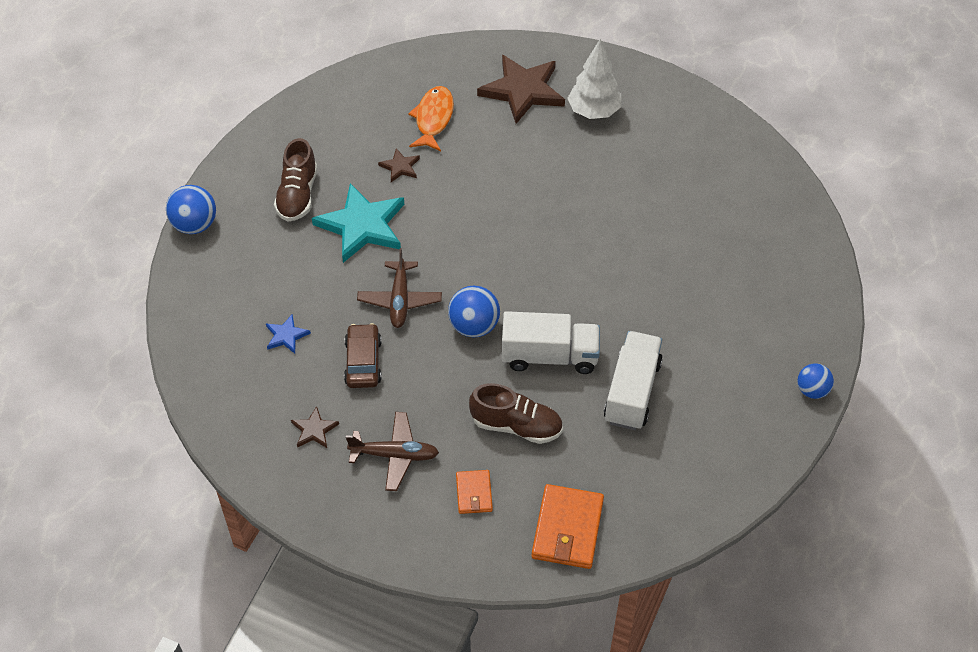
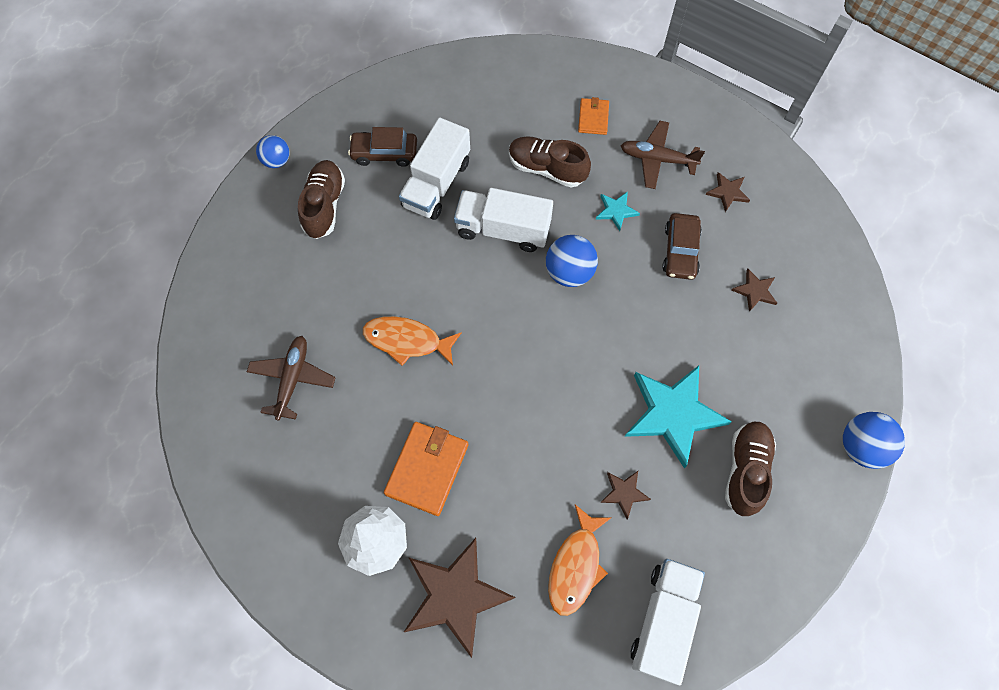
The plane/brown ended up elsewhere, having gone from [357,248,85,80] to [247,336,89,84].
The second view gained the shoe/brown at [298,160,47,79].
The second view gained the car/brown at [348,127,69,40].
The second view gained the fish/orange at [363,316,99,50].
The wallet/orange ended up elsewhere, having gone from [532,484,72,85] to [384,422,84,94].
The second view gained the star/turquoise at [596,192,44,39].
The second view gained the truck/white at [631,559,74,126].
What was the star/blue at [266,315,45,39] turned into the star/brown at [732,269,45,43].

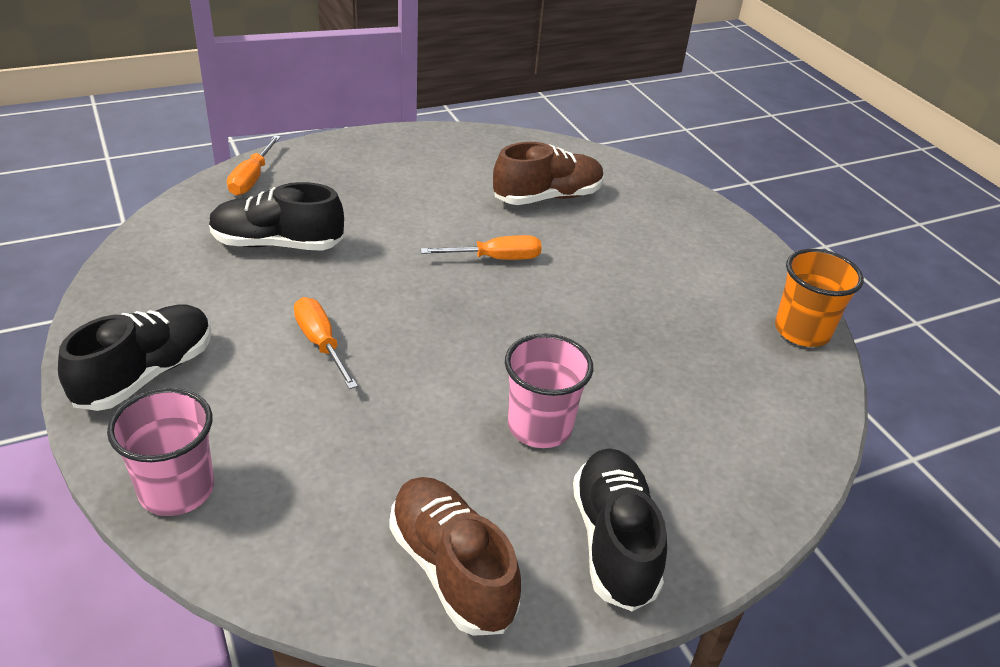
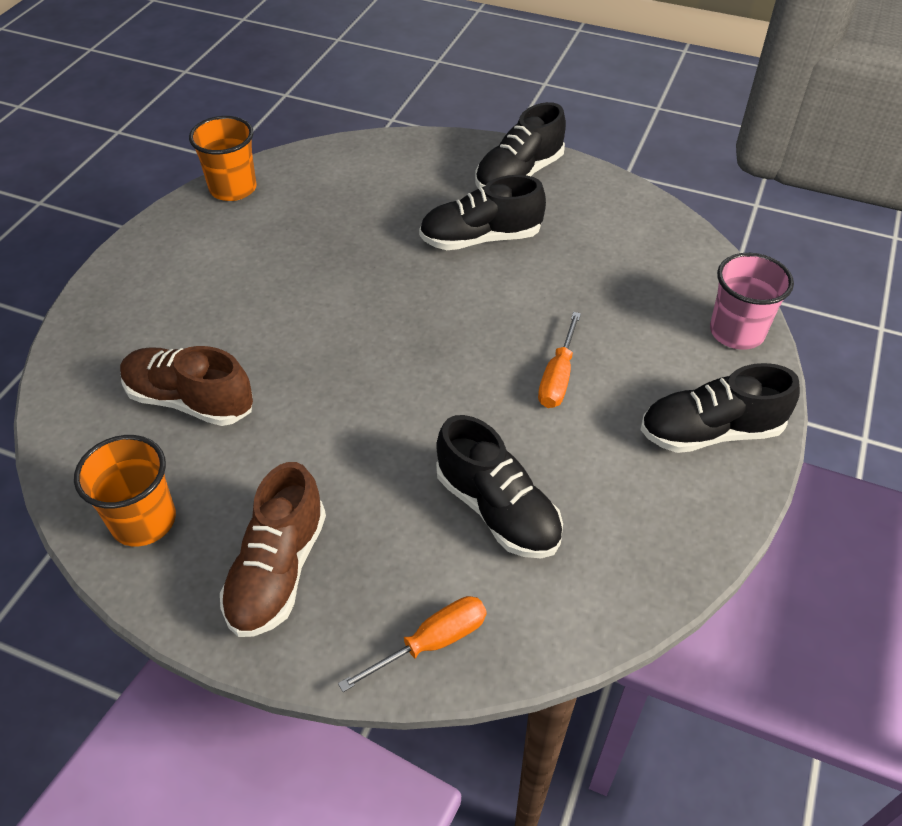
The second view gained the cup/orange at [74,435,102,111].
The shoe/brown ended up elsewhere, having gone from [389,477,132,159] to [220,462,106,175].
Where the cup/pink stood at [505,333,88,115], the shoe/black came to stand at [419,175,127,75].
The second view lost the screwdriver/orange at [421,235,121,25].

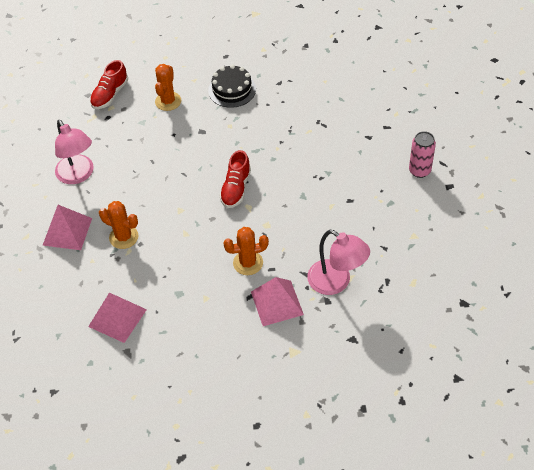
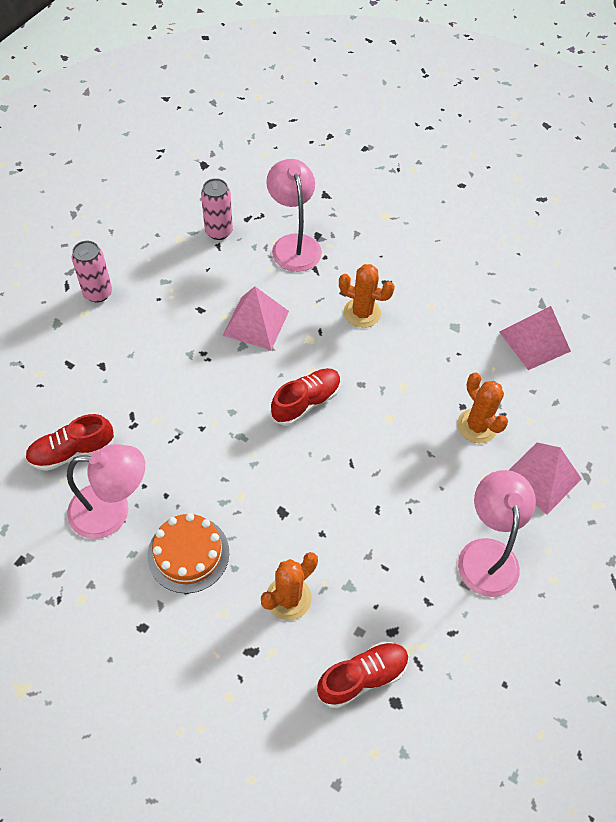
The second view gained the shoe/red at [25,414,90,57].
The second view gained the lamp/pink at [67,444,78,95].
What was the cake/black at [208,64,48,44] turned into the cake/orange at [147,513,82,81].
The second view gained the can/pink at [201,178,32,62].
The pyramid/pink ended up elsewhere, having gone from [251,277,53,49] to [222,287,67,63].

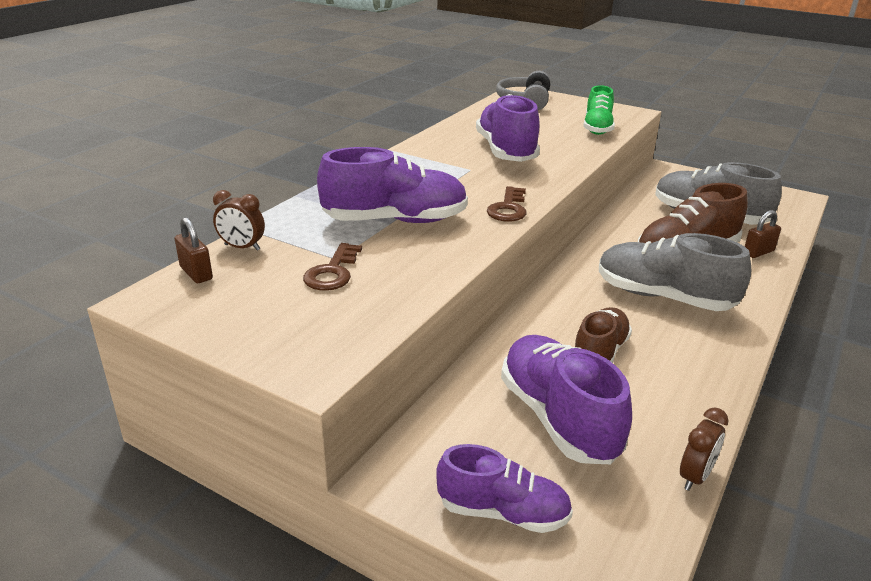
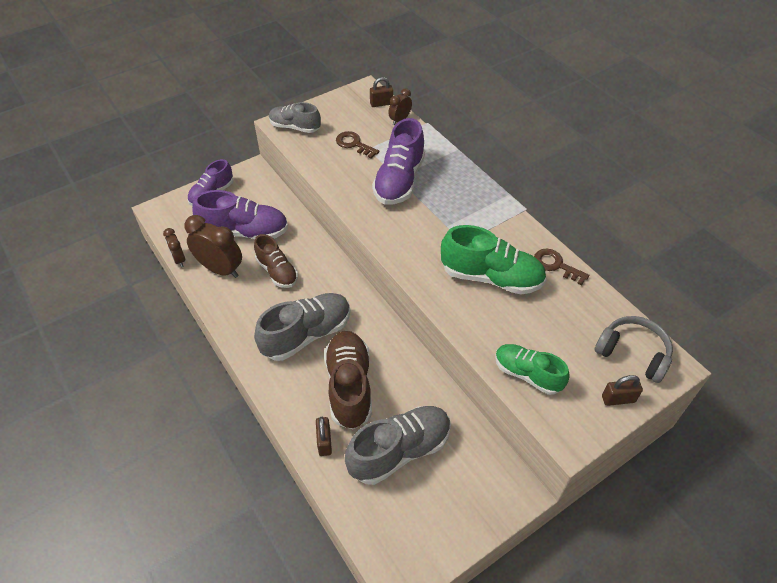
The second view gained the clock/brown at [184,215,58,63].
The second view gained the shoe/grey at [269,102,52,31].
What was the shoe/purple at [476,94,64,68] turned into the shoe/green at [441,225,106,69].
The key/brown ended up elsewhere, having gone from [487,186,40,36] to [534,249,55,37].
The second view gained the padlock/brown at [602,375,41,31].

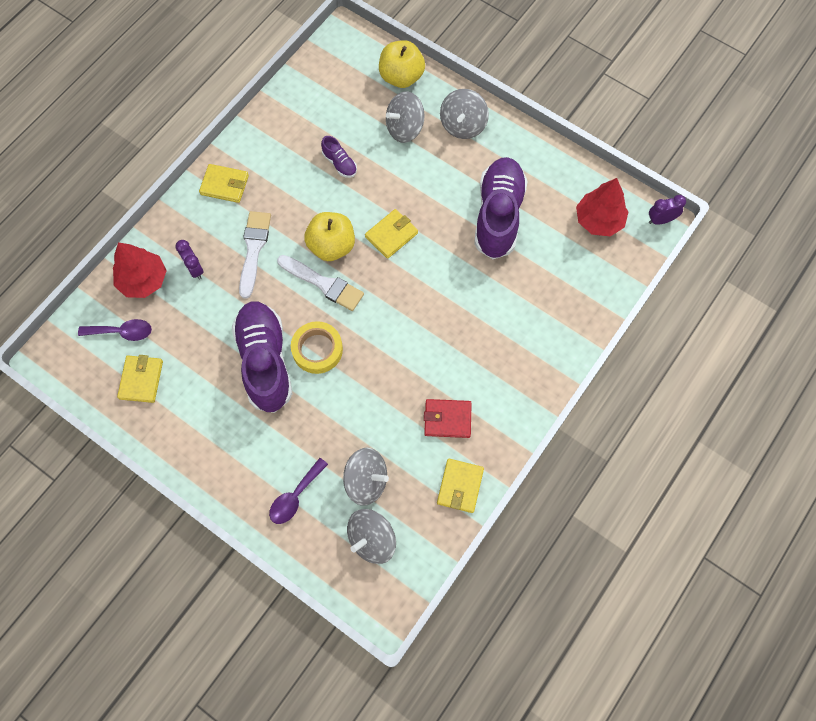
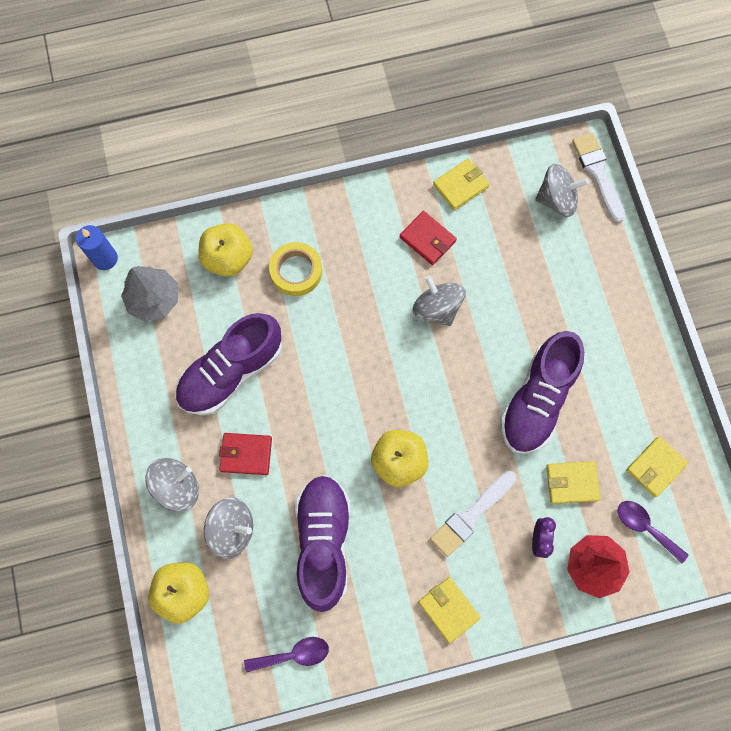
Where the clock/purple stood at [649,195,37,30], the candle/blue came to stand at [76,225,42,45].
What was the tree/red at [576,178,52,58] turned into the tree/grey at [121,266,57,56].
The second view gained the apple/yellow at [198,223,55,54].
The second view gained the wallet/red at [219,433,53,42].
The spoon/purple ended up elsewhere, having gone from [269,458,59,66] to [244,637,85,36].
The tape/yellow ended up elsewhere, having gone from [291,321,52,53] to [269,242,53,54].
The size of the shoe/purple at [321,136,36,42] changed by a factor of 2.31.
The spinning top/grey ended up elsewhere, having gone from [343,448,46,58] to [413,275,53,51].
The wallet/yellow ended up elsewhere, having gone from [365,209,53,50] to [546,461,54,43].
The brush/white ended up elsewhere, having gone from [277,255,87,56] to [572,133,53,90].

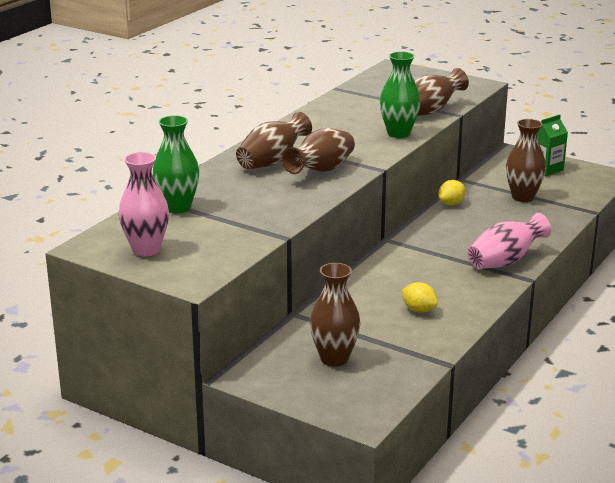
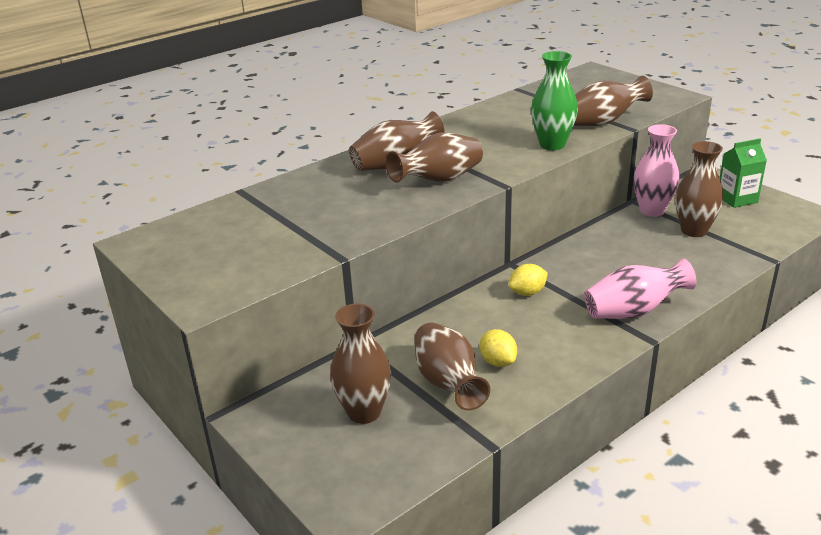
The second view gained the vase/brown at [414,322,76,88].
The lemon/yellow ended up elsewhere, having gone from [438,180,28,26] to [509,264,39,32].
The vase/pink ended up elsewhere, having gone from [119,152,50,105] to [634,124,45,93].
The second view lost the vase/green at [153,115,46,98].

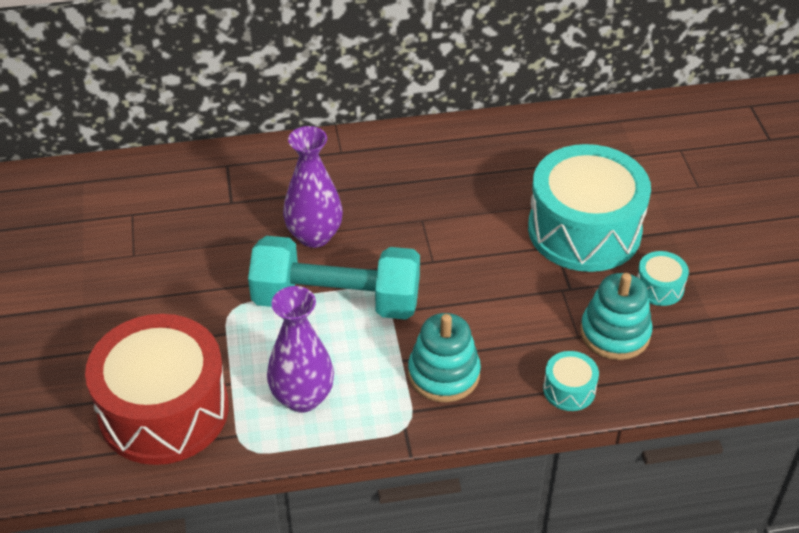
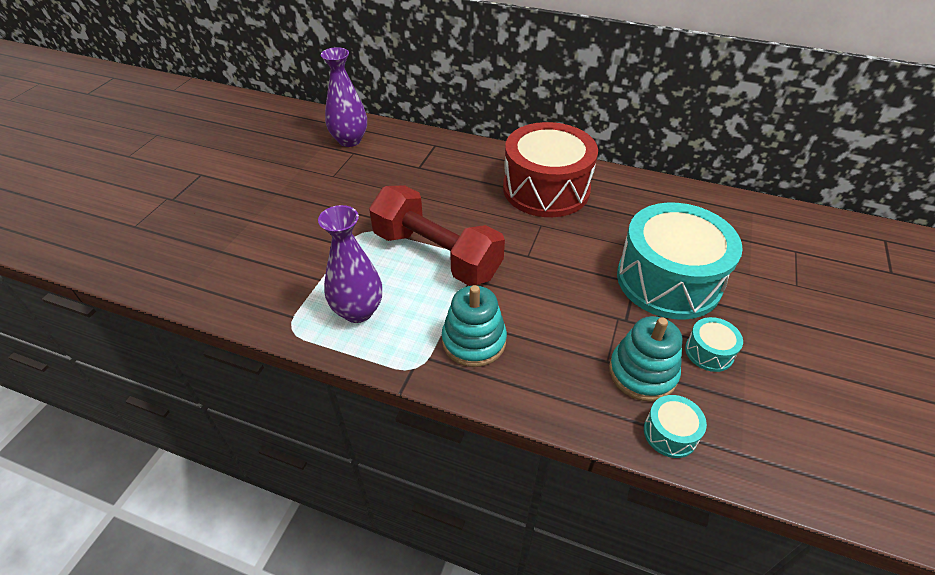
The vase/purple ended up elsewhere, having gone from [283,126,60,122] to [321,47,46,100].
What was the dumbbell/turquoise at [248,236,172,84] turned into the dumbbell/red at [369,185,136,101].
The drum/red ended up elsewhere, having gone from [85,314,144,151] to [503,122,95,95].
The drum/turquoise ended up elsewhere, having gone from [543,351,56,60] to [644,395,63,63].

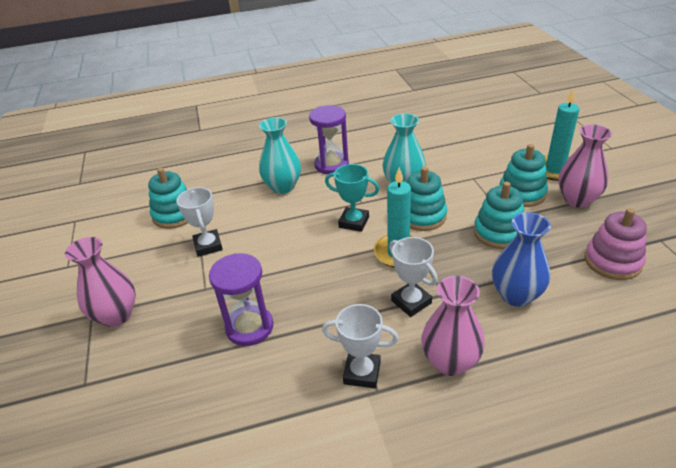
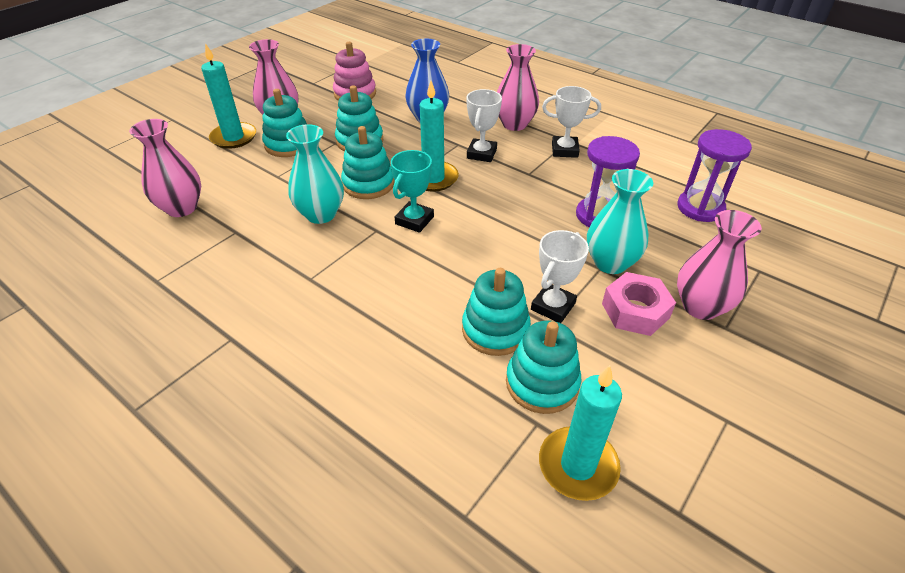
The second view gained the vase/pink at [129,119,72,98].
The trophy/turquoise at [325,164,55,68] ended up facing another way, 45 degrees clockwise from before.
The second view gained the stacking toy/turquoise at [462,268,69,88].
The second view gained the candle/turquoise at [539,365,83,136].
The trophy/white at [322,304,77,84] ended up facing another way, 60 degrees counterclockwise from before.
The vase/turquoise ended up elsewhere, having gone from [259,117,42,77] to [587,169,66,105].
The second view gained the nut/pink at [602,272,74,64].
The hourglass/purple ended up elsewhere, having gone from [309,105,40,69] to [677,129,75,93].

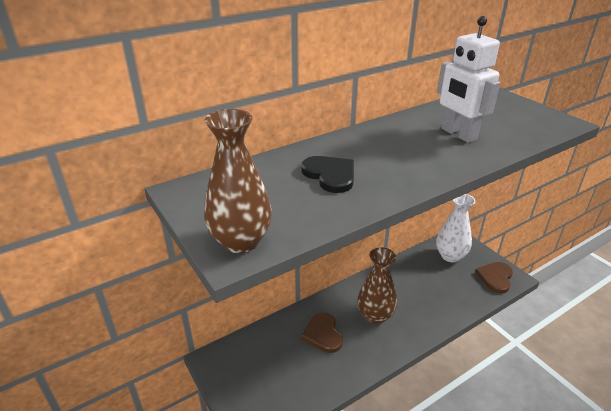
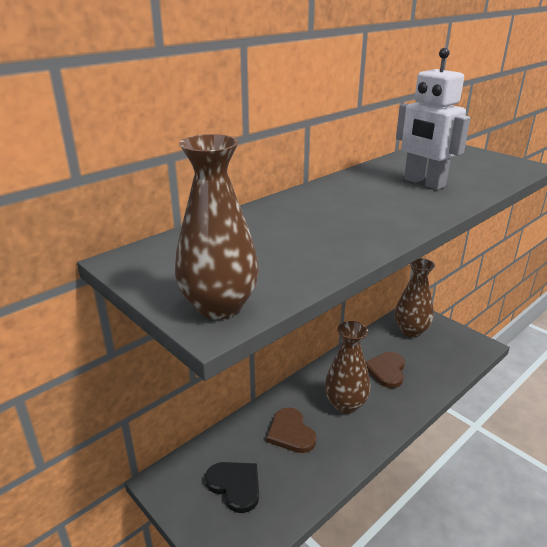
The heart/black ended up elsewhere, having gone from [301,156,53,37] to [205,462,54,51].
The heart/brown ended up elsewhere, having gone from [475,262,38,32] to [366,352,39,36].
What was the vase/white at [436,194,39,68] turned into the vase/brown at [395,258,40,79].

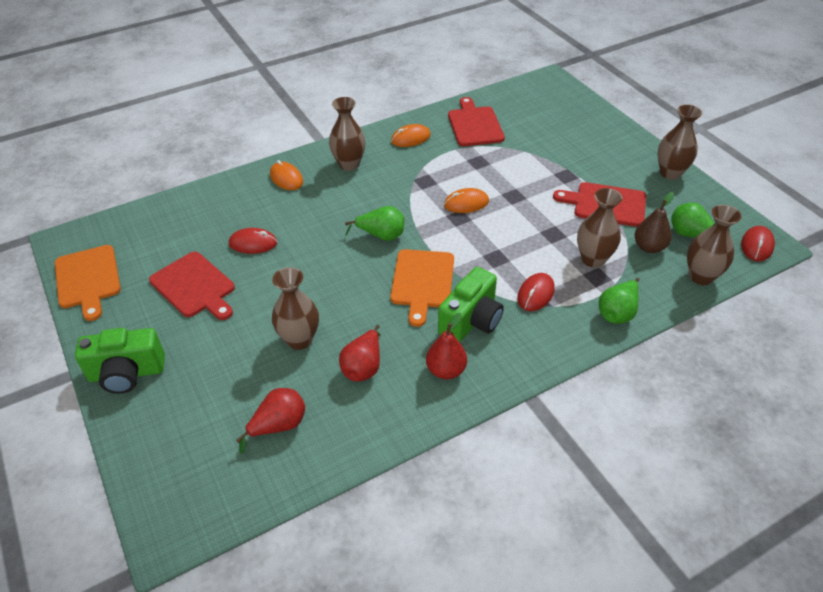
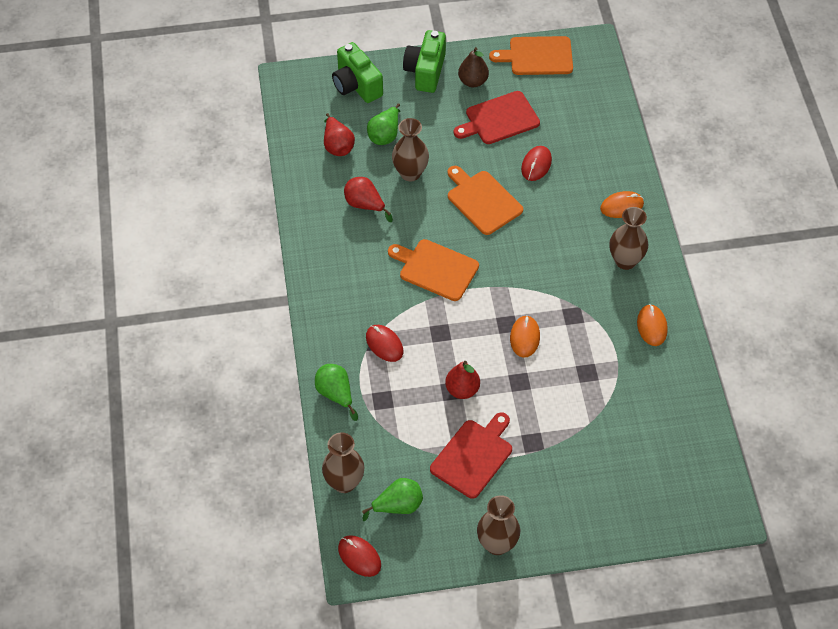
The camera/green ended up elsewhere, having gone from [438,267,66,75] to [332,42,51,61].
The pear/green ended up elsewhere, having gone from [345,206,59,35] to [367,103,33,42].
The pear/red ended up elsewhere, having gone from [426,313,41,66] to [445,361,35,38].
The second view gained the cutting board/orange at [448,166,75,69].
The pear/brown ended up elsewhere, having gone from [635,192,39,61] to [458,47,31,40].
The second view lost the cutting board/red at [448,97,57,49].
The second view lost the vase/brown at [577,188,46,80].

